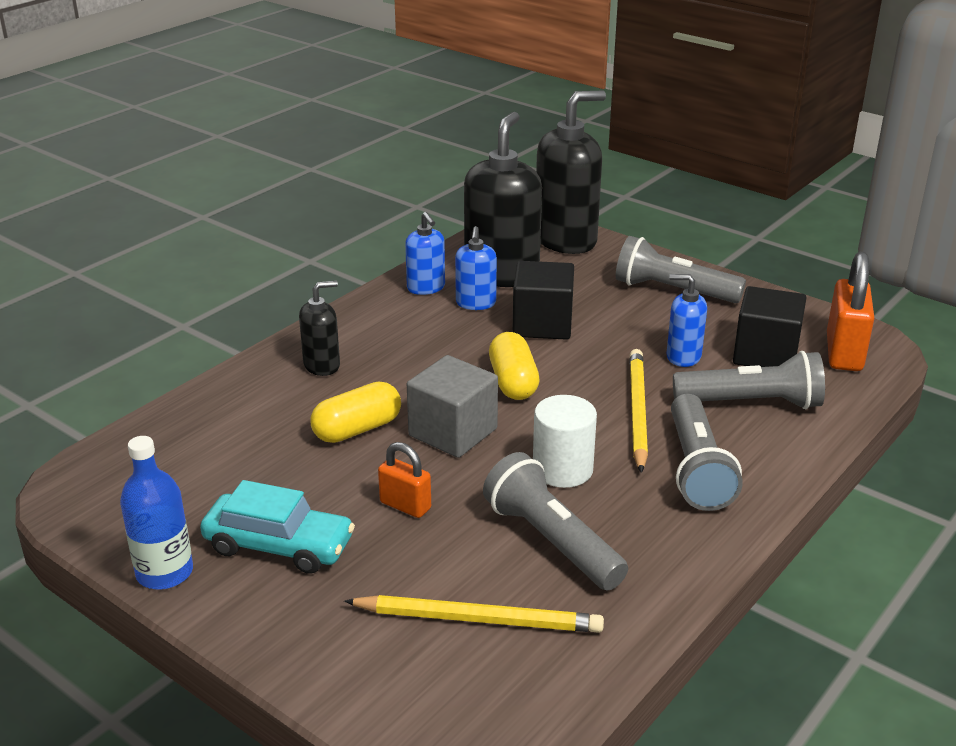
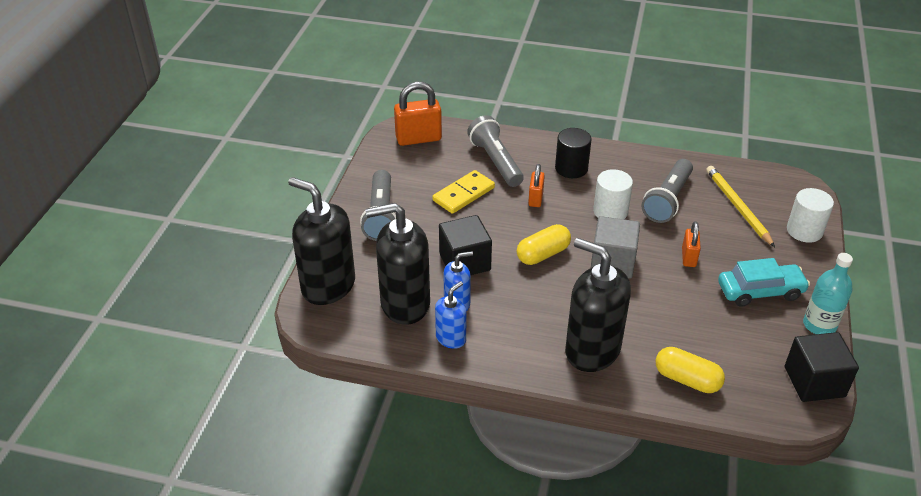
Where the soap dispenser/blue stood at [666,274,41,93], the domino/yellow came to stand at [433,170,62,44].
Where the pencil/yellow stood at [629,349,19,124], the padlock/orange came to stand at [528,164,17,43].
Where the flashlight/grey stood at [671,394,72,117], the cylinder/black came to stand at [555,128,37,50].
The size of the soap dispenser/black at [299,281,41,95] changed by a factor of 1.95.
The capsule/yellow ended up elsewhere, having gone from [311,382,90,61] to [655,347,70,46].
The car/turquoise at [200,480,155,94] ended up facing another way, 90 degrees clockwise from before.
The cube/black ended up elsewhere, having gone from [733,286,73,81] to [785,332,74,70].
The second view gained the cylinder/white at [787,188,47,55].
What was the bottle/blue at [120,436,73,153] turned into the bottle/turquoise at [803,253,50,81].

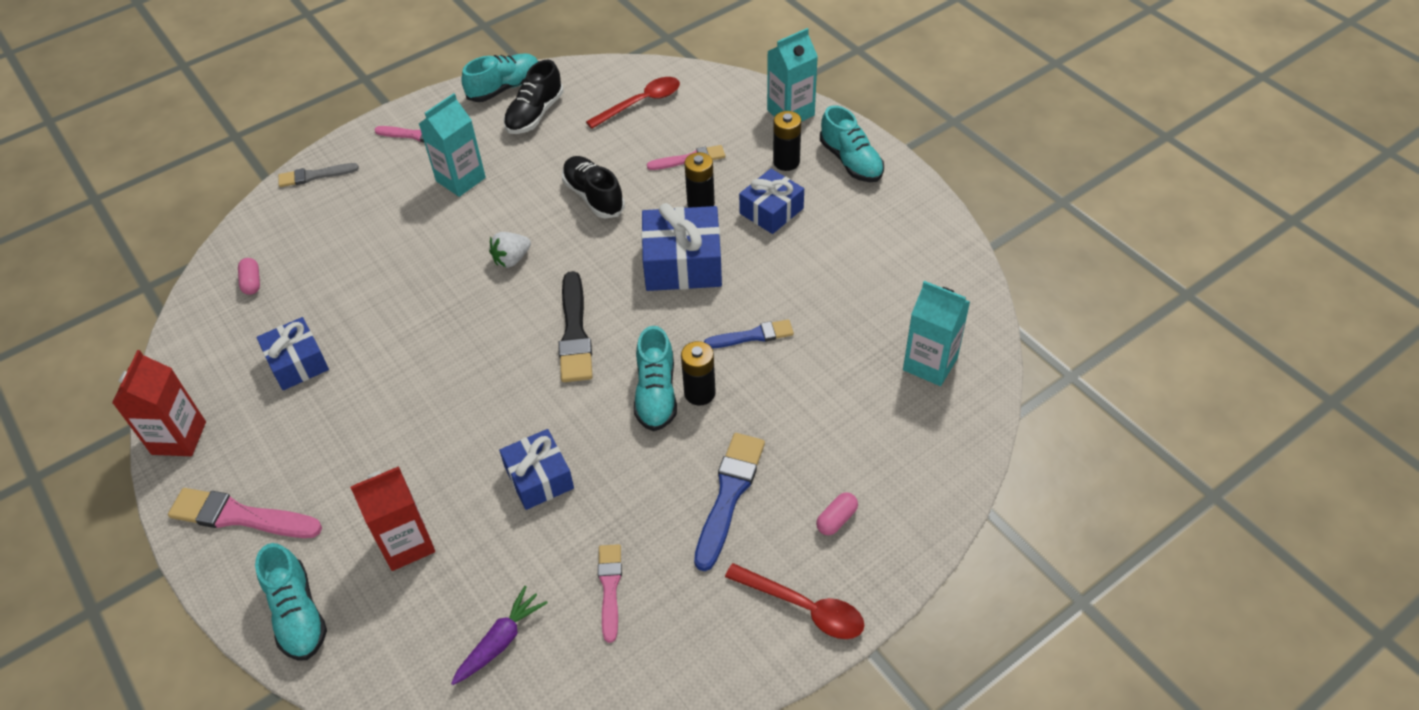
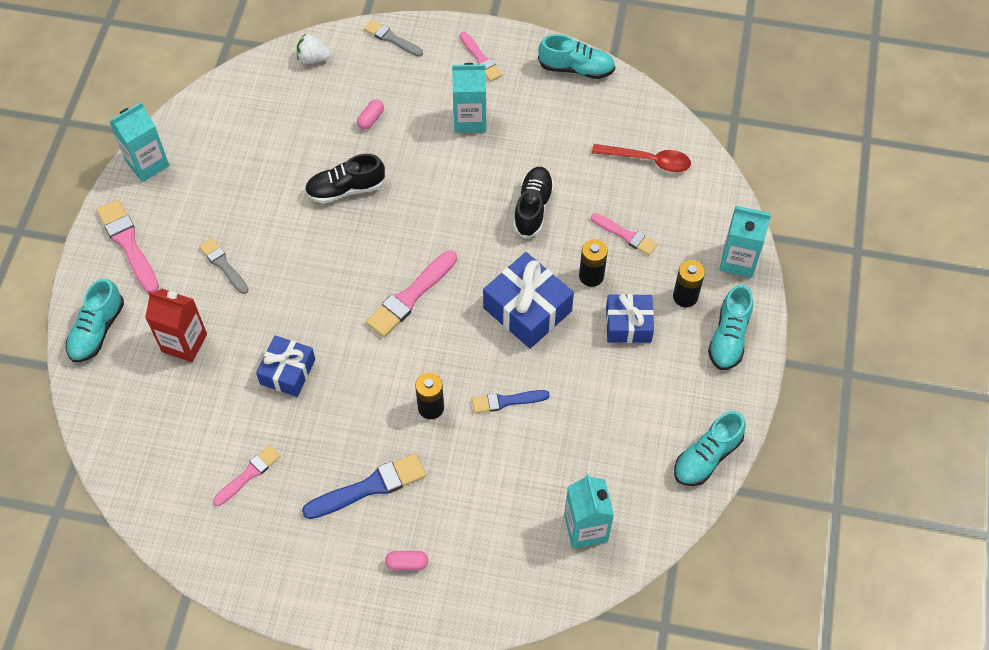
What was the carton/red at [112,350,94,106] turned into the carton/turquoise at [109,102,60,80].
The second view gained the brush/grey at [199,238,50,56].
The strawberry/white ended up elsewhere, having gone from [489,232,42,36] to [297,33,34,31].
The shoe/black ended up elsewhere, having gone from [503,60,61,74] to [305,154,81,49].
The capsule/pink ended up elsewhere, having gone from [238,258,22,37] to [357,99,27,31].
What was the brush/black at [558,271,35,111] turned into the brush/pink at [366,250,91,87].
The brush/blue at [704,319,90,30] ended up facing another way, 135 degrees clockwise from before.
The shoe/turquoise ended up elsewhere, having gone from [634,326,43,105] to [674,411,72,75].
The second view lost the gift/blue at [256,317,73,73].
The second view lost the carrot/purple at [451,586,97,99].
The second view lost the spoon/red at [725,563,139,76].

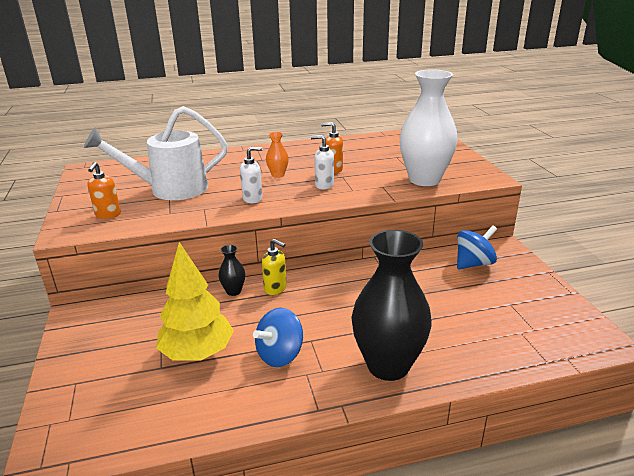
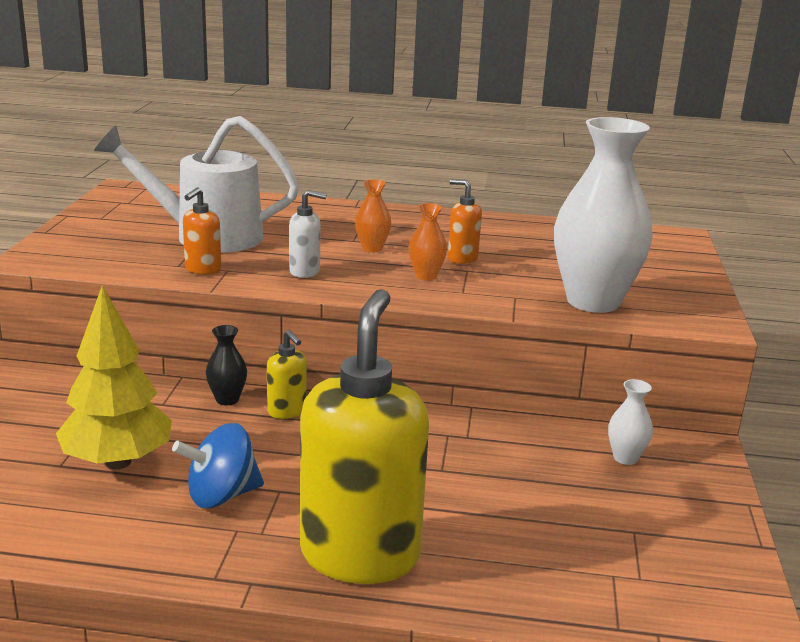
The soap dispenser/orange ended up elsewhere, having gone from [87,162,34,57] to [183,188,38,87].
Where the vase/black stood at [351,230,81,151], the soap dispenser/yellow came to stand at [300,289,129,295].
Where the soap dispenser/white stood at [311,135,23,54], the vase/orange came to stand at [409,203,38,77].
Where the spinning top/blue stood at [457,225,40,44], the vase/white came to stand at [608,379,45,86].

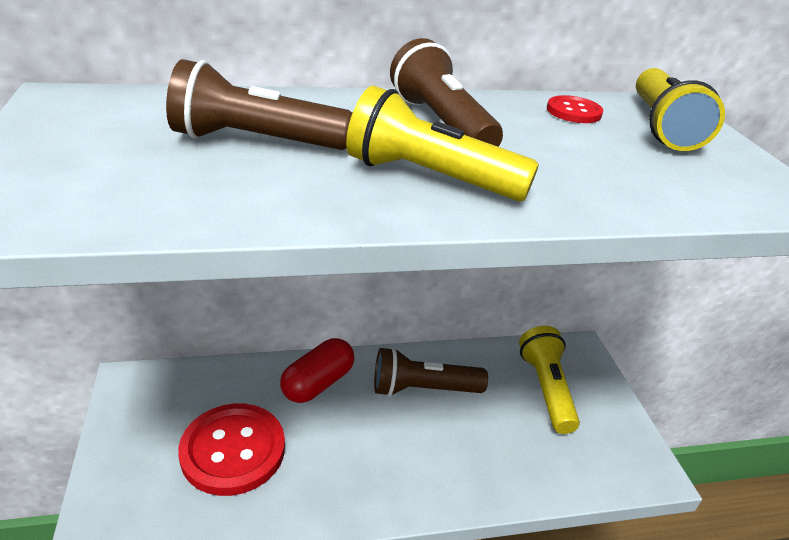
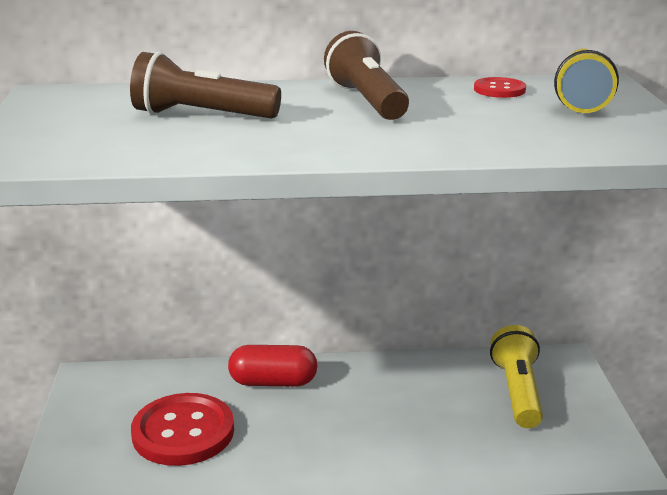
The capsule/red at [280,338,74,65] ended up facing another way, 45 degrees clockwise from before.
The second view lost the flashlight/yellow at [346,86,193,115].
The second view lost the flashlight/brown at [374,347,114,50].

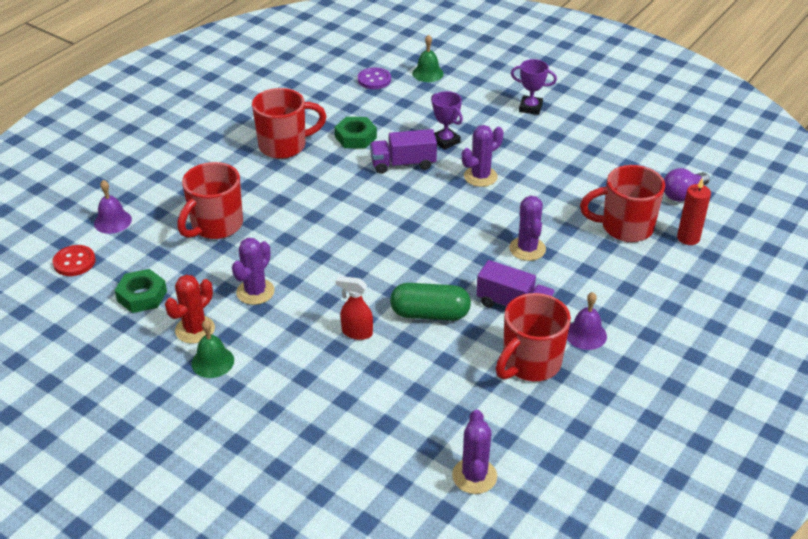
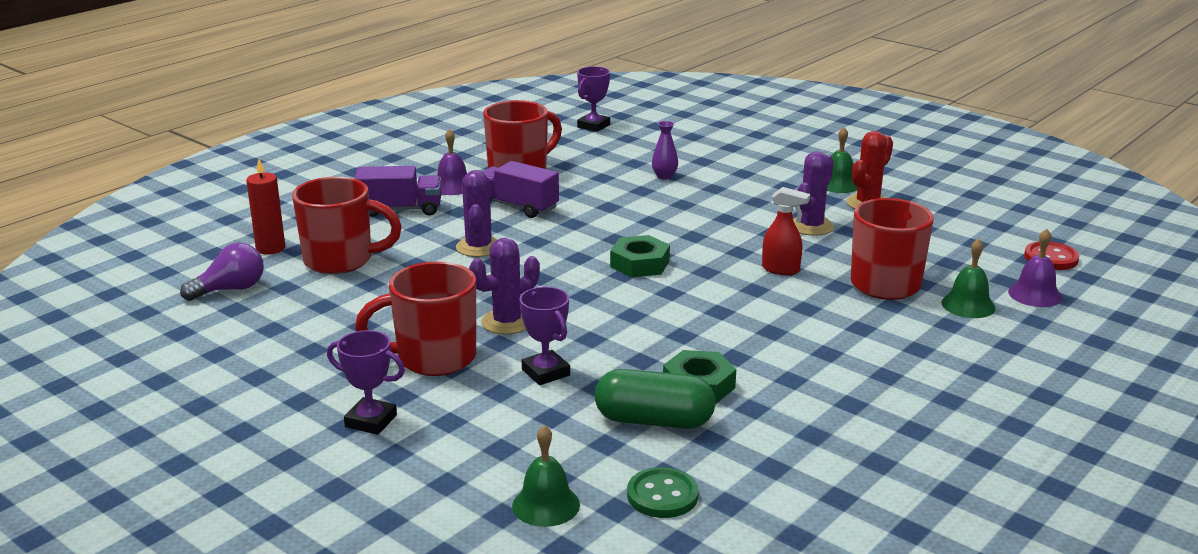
The truck/purple ended up elsewhere, having gone from [370,129,67,45] to [354,166,87,51].
The mug/red ended up elsewhere, having gone from [252,88,75,71] to [355,261,121,115].
Where the cactus/purple stood at [452,410,45,84], the trophy/purple came to stand at [577,66,33,66].
The capsule/green ended up elsewhere, having gone from [390,283,81,37] to [595,369,121,60].
The nut/green ended up elsewhere, having gone from [115,269,52,44] to [610,235,60,43].
What was the button/purple at [358,67,33,22] turned into the button/green at [627,467,72,51].
The second view gained the vase/purple at [652,121,26,58].
The spray bottle/red ended up elsewhere, having gone from [336,276,37,64] to [762,187,48,88].
The second view gained the bell/green at [941,238,55,80].

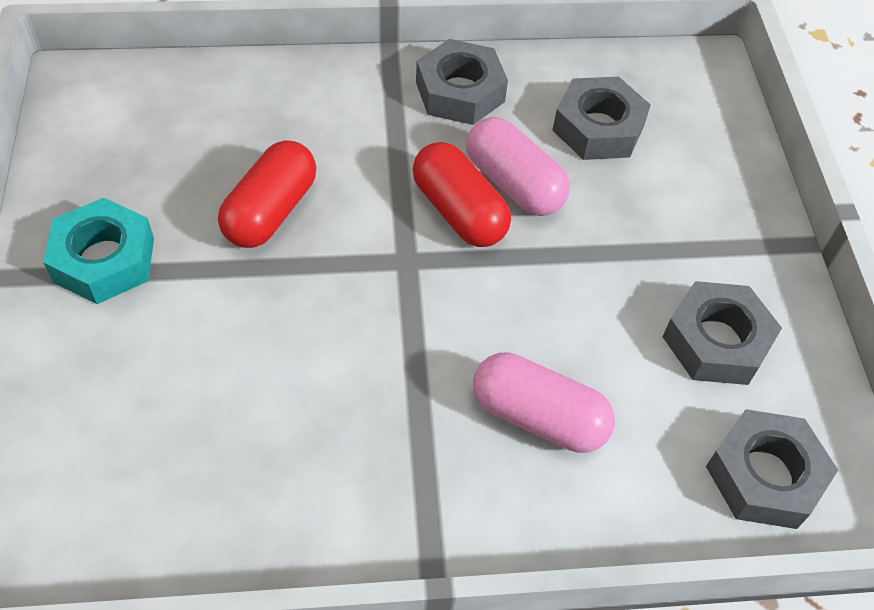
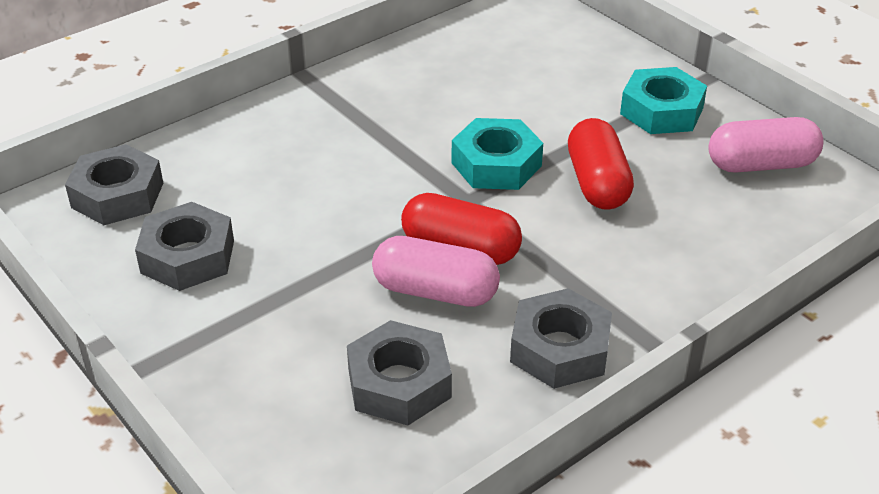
The second view gained the nut/turquoise at [452,118,91,72].
The capsule/pink ended up elsewhere, having gone from [473,352,142,101] to [708,117,116,56].

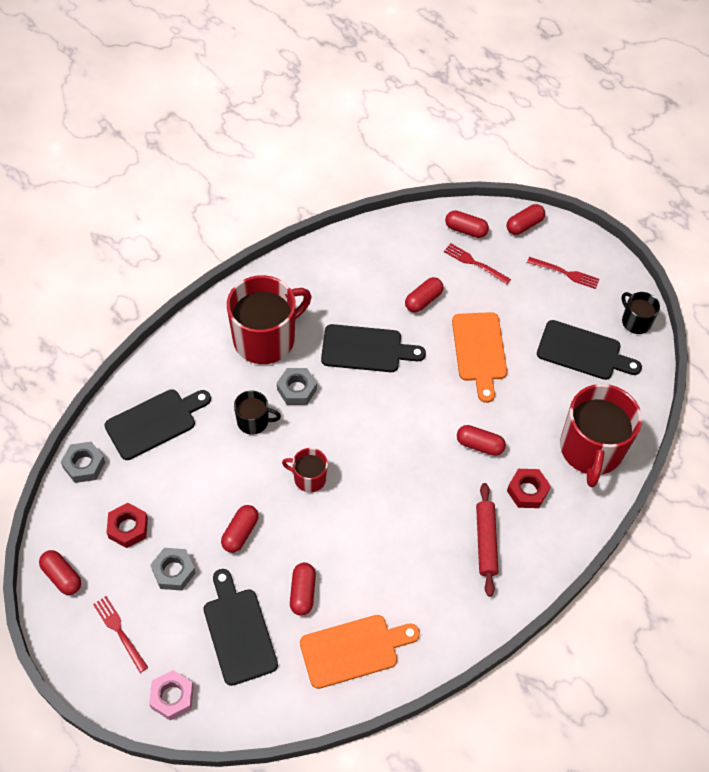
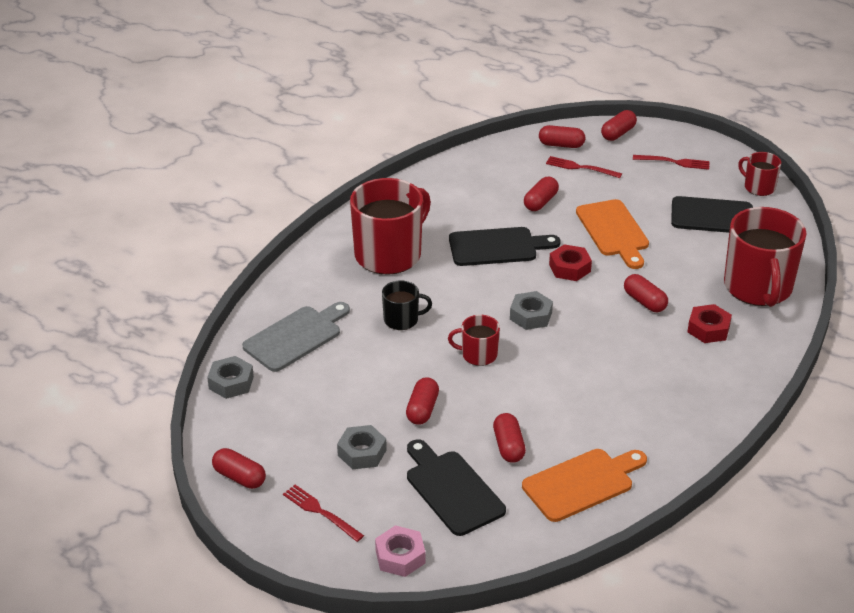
What was the cutting board/black at [104,389,107,71] turned into the cutting board/grey at [242,302,108,70].
The nut/grey ended up elsewhere, having gone from [277,368,40,37] to [510,291,43,39].
The nut/red ended up elsewhere, having gone from [106,503,42,45] to [549,244,43,37].
The capsule/red at [457,425,49,31] ended up facing another way, 45 degrees clockwise from before.
What was the mug/black at [622,292,38,42] turned into the mug/red at [738,152,43,44].
The second view lost the rolling pin/red at [476,483,22,114].

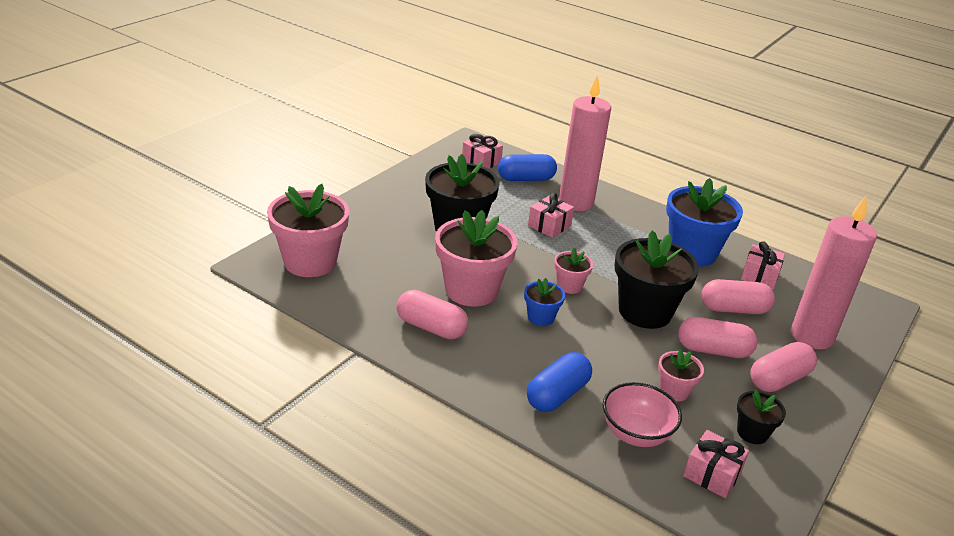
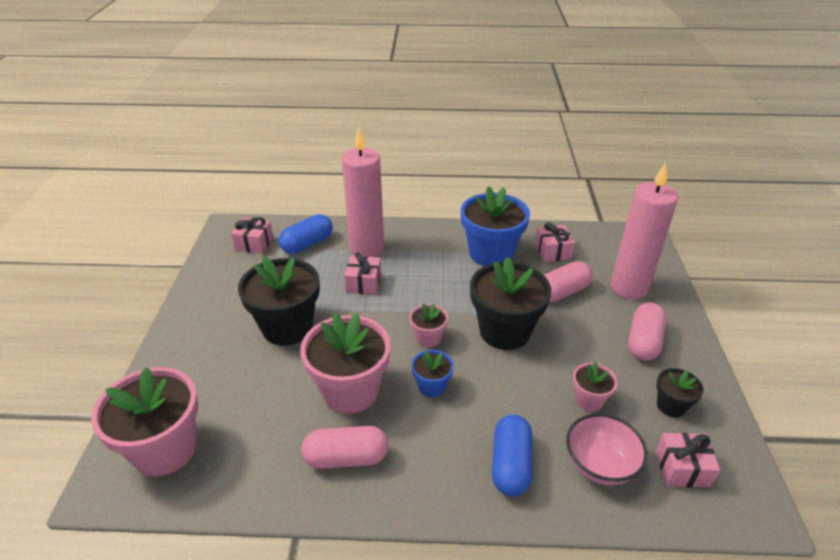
The second view lost the capsule/pink at [678,317,79,41].

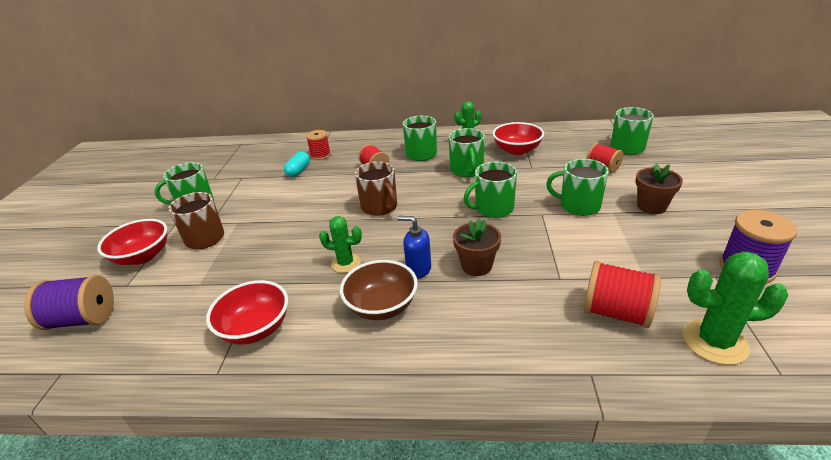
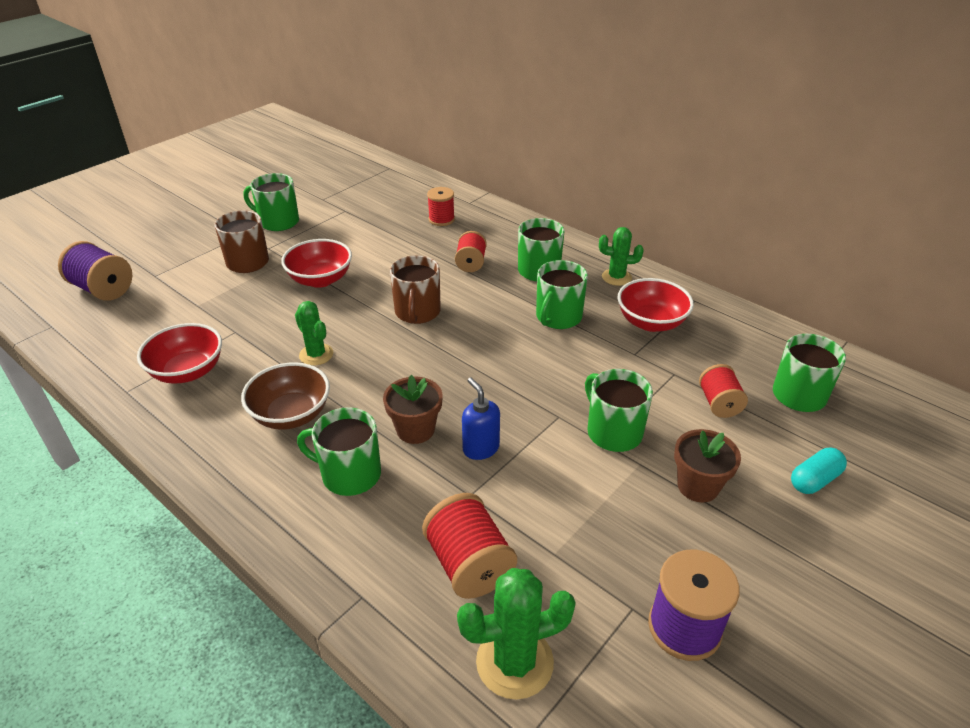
The bowl/red ended up elsewhere, having gone from [97,219,70,46] to [281,239,71,49].
The mug/green ended up elsewhere, having gone from [464,162,53,56] to [297,407,84,89].
The cactus/green at [683,251,105,114] ended up facing another way, 60 degrees counterclockwise from before.
The soap dispenser/blue ended up elsewhere, having gone from [398,216,33,63] to [462,378,38,82].
The capsule/turquoise ended up elsewhere, having gone from [284,151,26,26] to [791,448,56,46].

